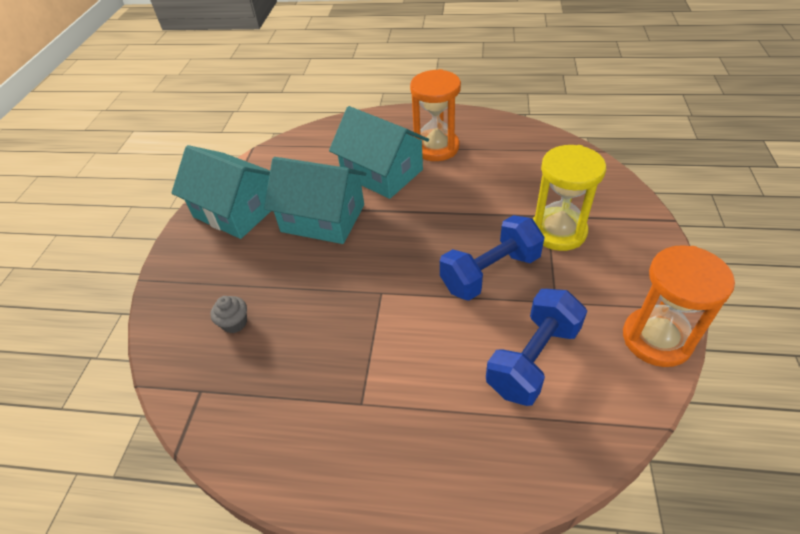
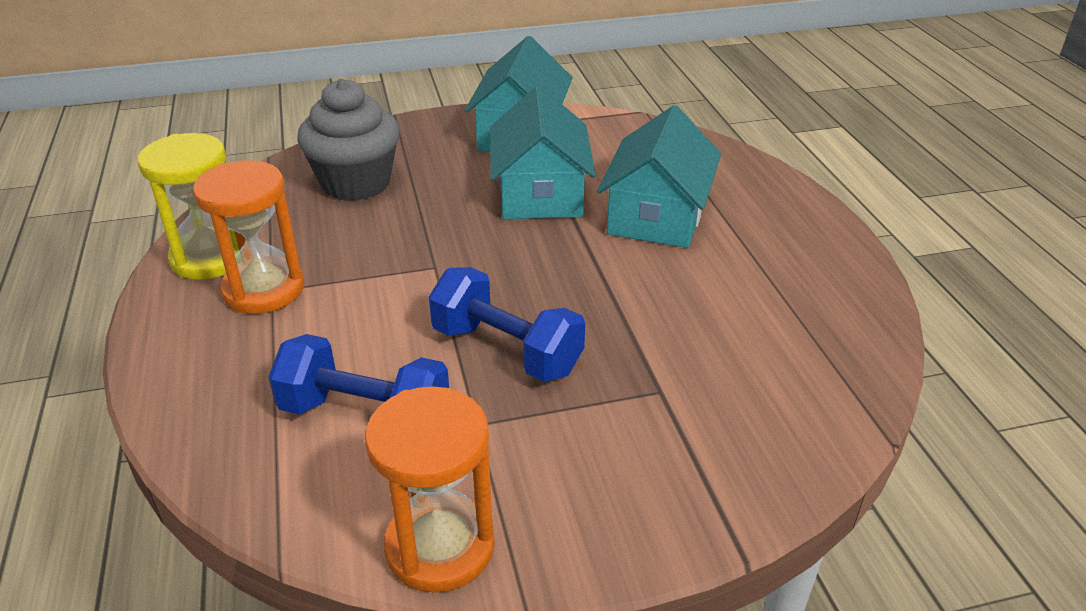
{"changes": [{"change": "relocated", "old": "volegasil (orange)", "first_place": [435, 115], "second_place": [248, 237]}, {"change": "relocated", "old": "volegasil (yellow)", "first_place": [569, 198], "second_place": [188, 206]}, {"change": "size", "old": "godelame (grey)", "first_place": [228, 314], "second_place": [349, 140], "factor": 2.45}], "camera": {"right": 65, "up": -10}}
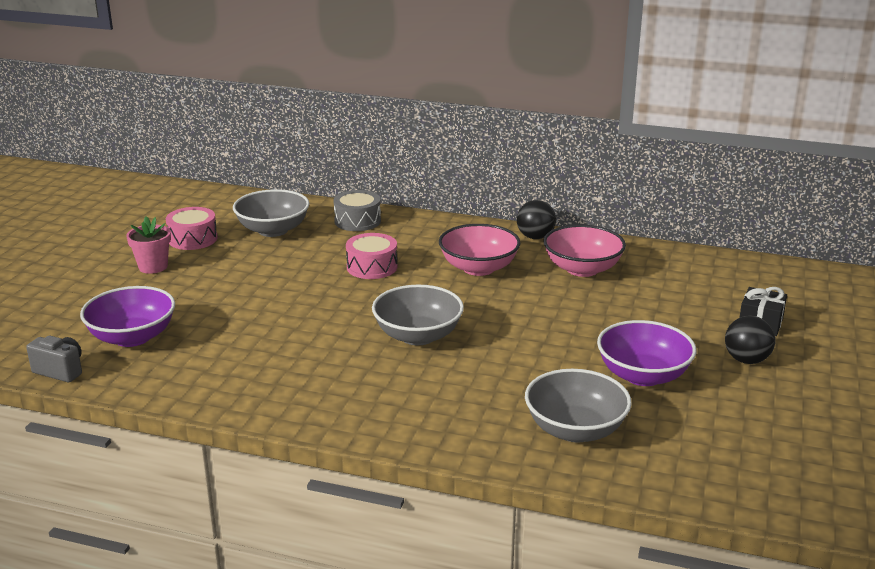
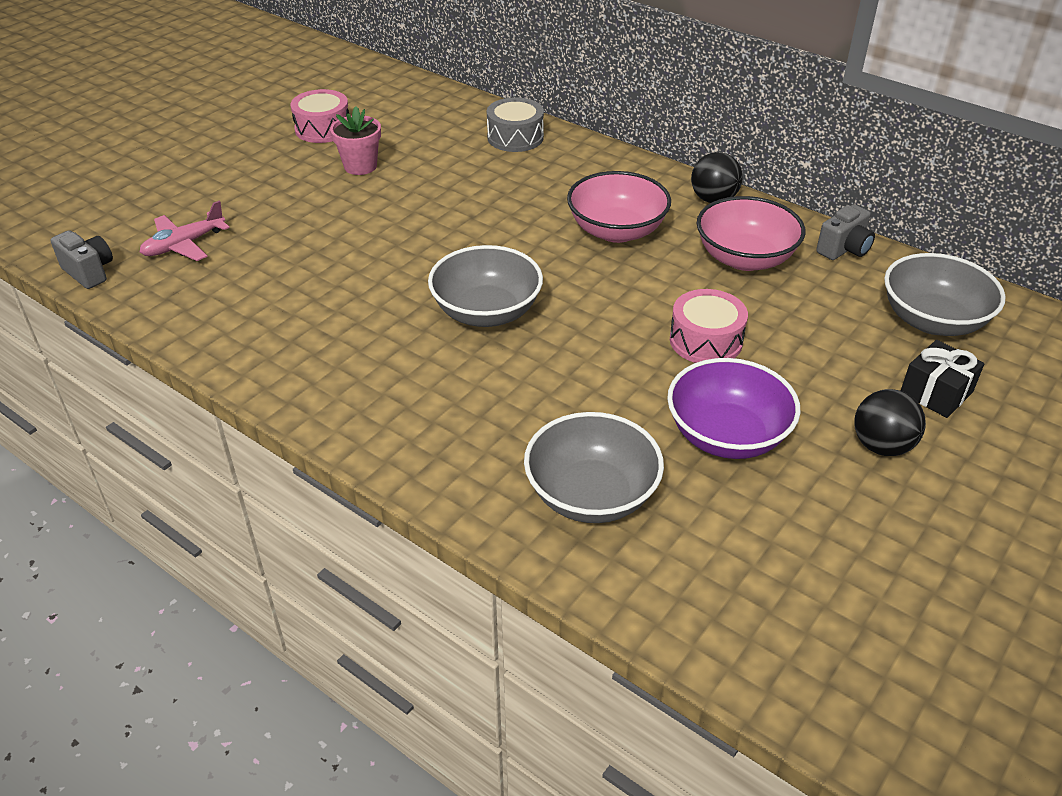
{"changes": [{"change": "appeared", "new": "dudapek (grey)", "second_place": [845, 232]}, {"change": "relocated", "old": "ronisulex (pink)", "first_place": [148, 245], "second_place": [355, 140]}, {"change": "relocated", "old": "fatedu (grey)", "first_place": [271, 213], "second_place": [945, 294]}, {"change": "relocated", "old": "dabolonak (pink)", "first_place": [371, 256], "second_place": [709, 326]}, {"change": "exchanged", "old": "fatedu (purple)", "new": "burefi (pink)", "first_place": [127, 316], "second_place": [185, 231]}], "camera": {"right": 20, "up": 15}}
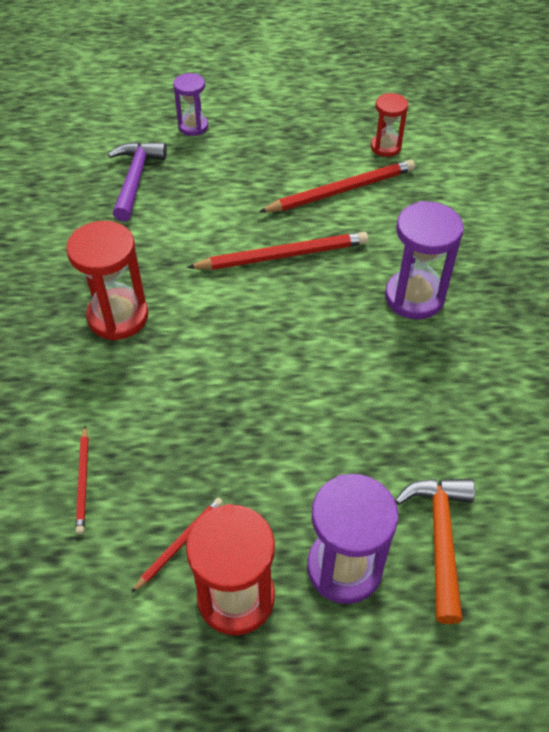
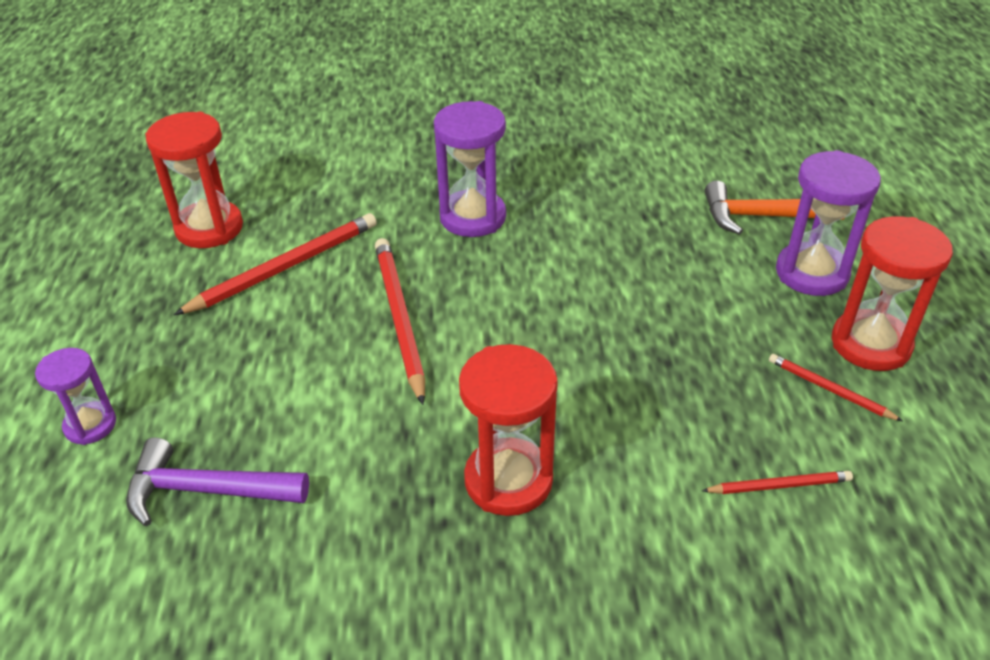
{"changes": [{"change": "spun", "old": "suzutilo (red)", "first_place": [337, 186], "second_place": [275, 264], "degrees": 75}, {"change": "size", "old": "volegasil (red)", "first_place": [389, 125], "second_place": [194, 180], "factor": 1.64}], "camera": {"right": -90, "up": -10}}
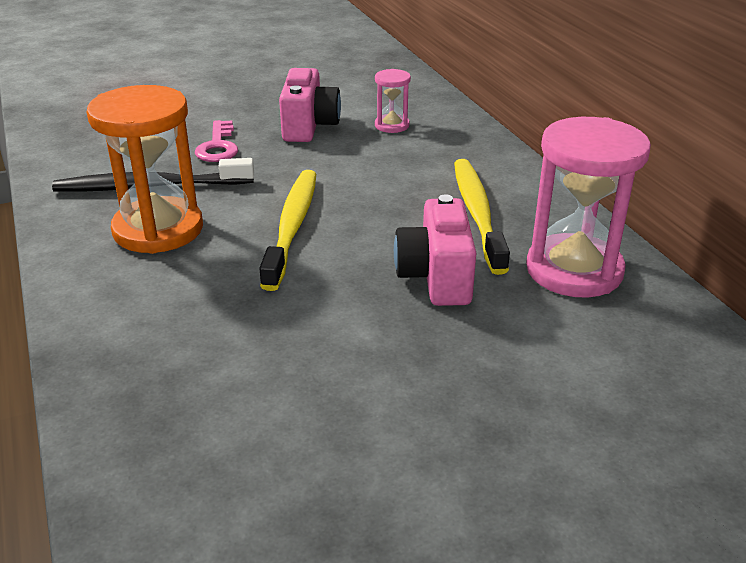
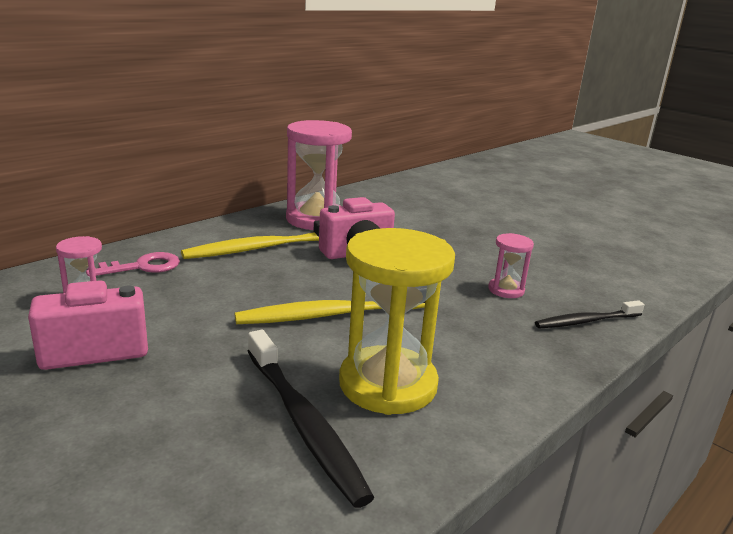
{"changes": [{"change": "appeared", "new": "volegasil (pink)", "second_place": [511, 265]}, {"change": "appeared", "new": "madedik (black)", "second_place": [589, 314]}, {"change": "relocated", "old": "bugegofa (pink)", "first_place": [216, 141], "second_place": [133, 264]}, {"change": "colour", "old": "volegasil (orange)", "new": "volegasil (yellow)", "first_place": [144, 169], "second_place": [397, 321]}], "camera": {"right": -115, "up": -10}}
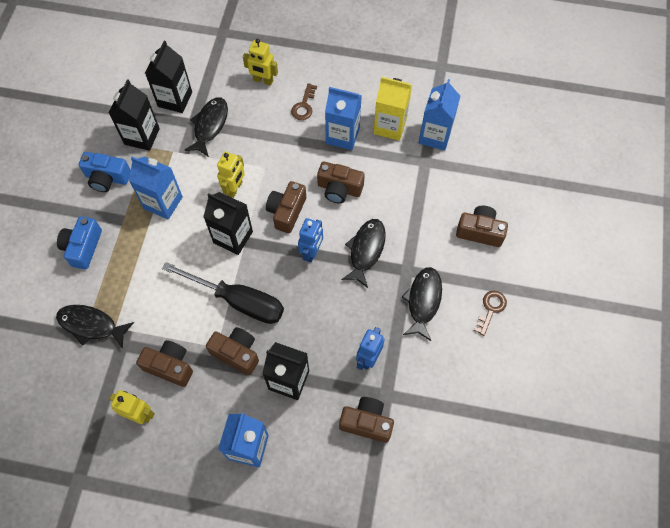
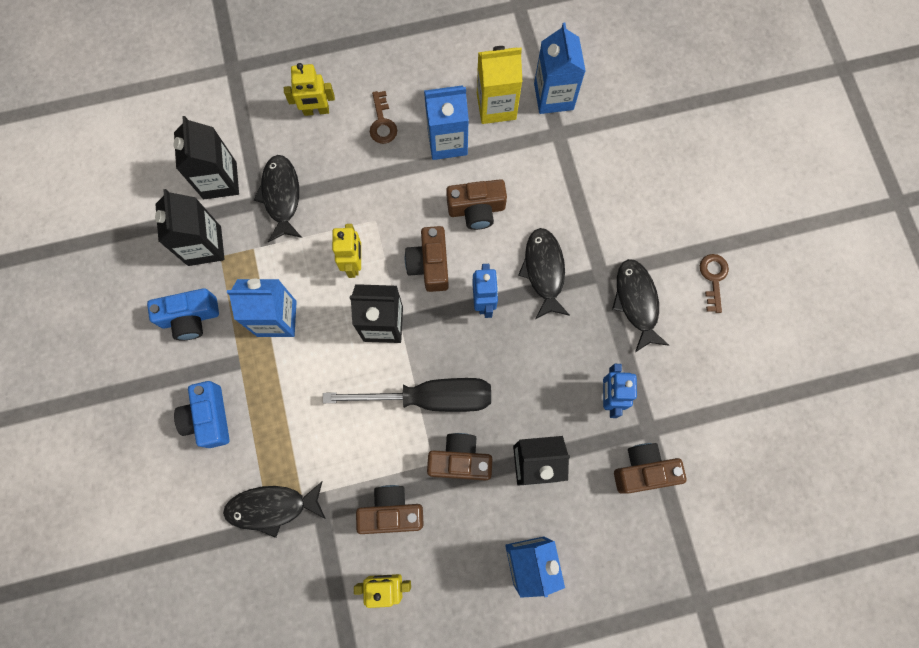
{"changes": [{"change": "missing", "old": "dudapek (brown)", "first_place": [482, 226]}], "camera": {"right": -25, "up": 10}}
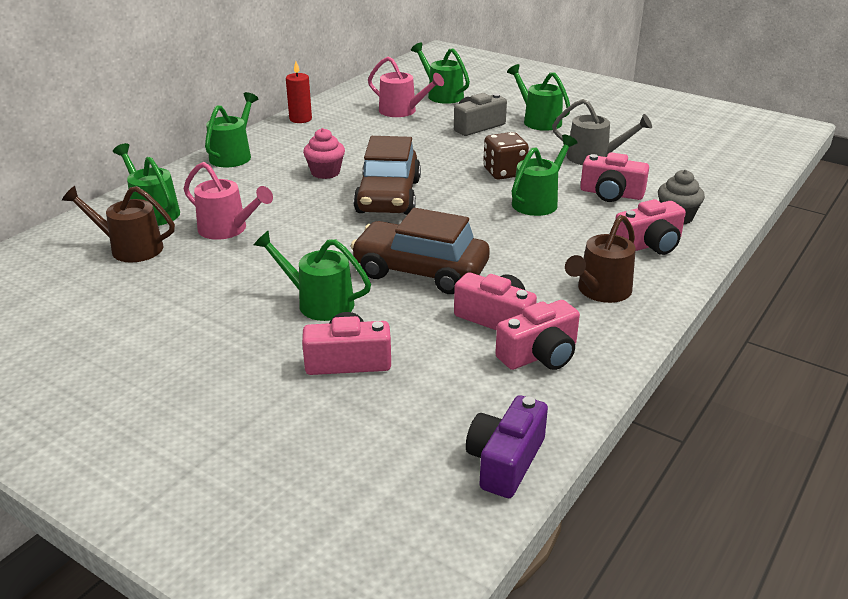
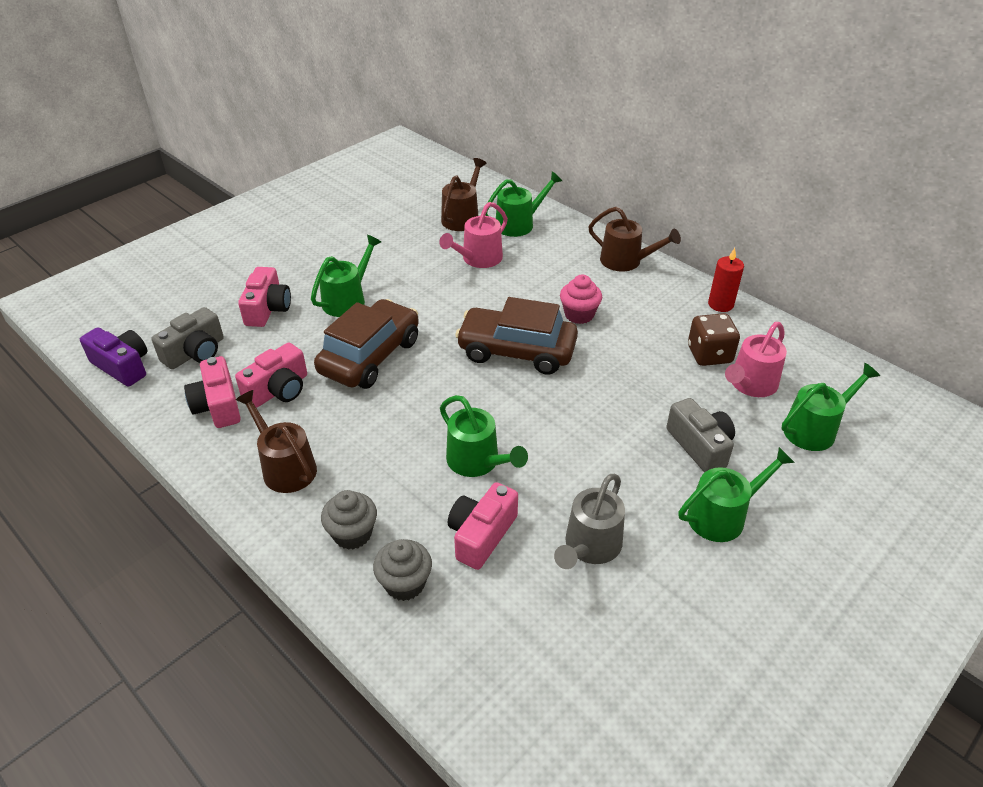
{"changes": [{"change": "appeared", "new": "dudapek (grey)", "second_place": [187, 338]}, {"change": "relocated", "old": "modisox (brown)", "first_place": [506, 156], "second_place": [714, 339]}, {"change": "exchanged", "old": "dudapek (pink)", "new": "godelame (grey)", "first_place": [650, 227], "second_place": [349, 520]}, {"change": "colour", "old": "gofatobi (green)", "new": "gofatobi (brown)", "first_place": [231, 129], "second_place": [634, 239]}], "camera": {"right": 100, "up": 10}}
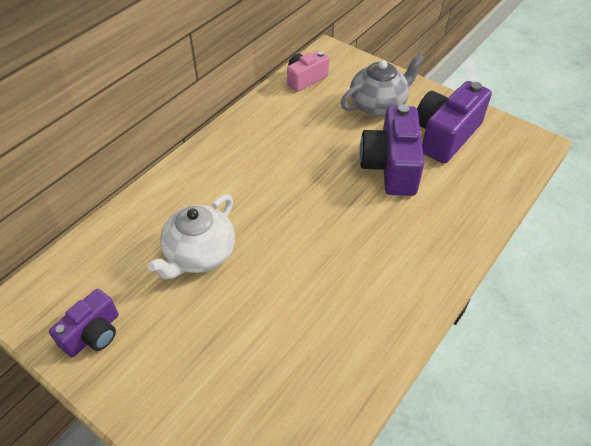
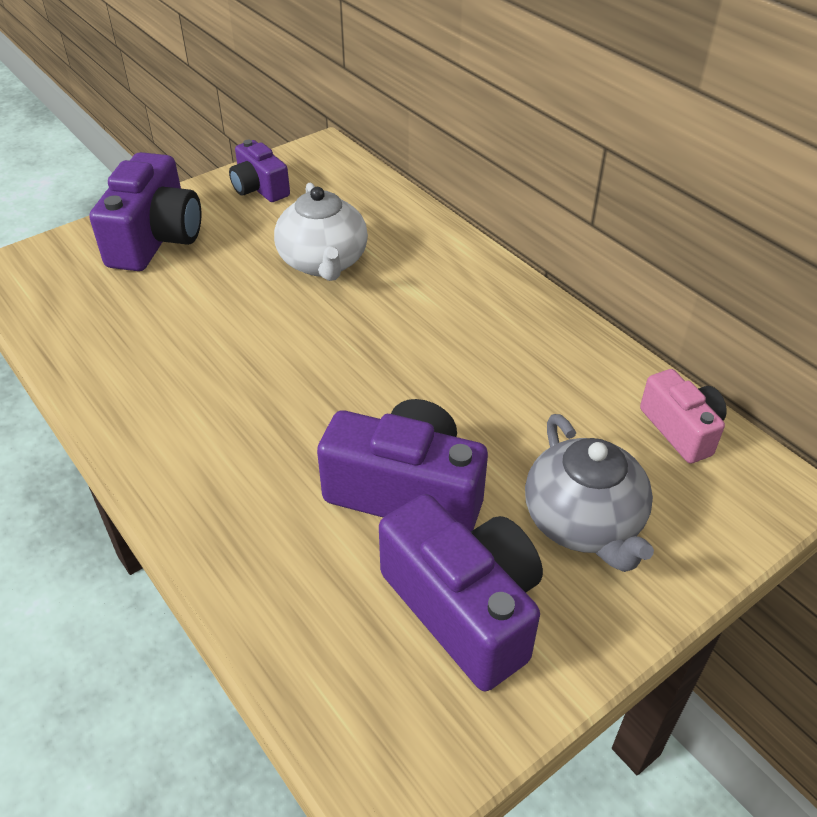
{"changes": [{"change": "appeared", "new": "dudapek (purple)", "second_place": [145, 211]}, {"change": "spun", "old": "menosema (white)", "first_place": [191, 237], "second_place": [321, 231], "degrees": -150}], "camera": {"right": 105, "up": -5}}
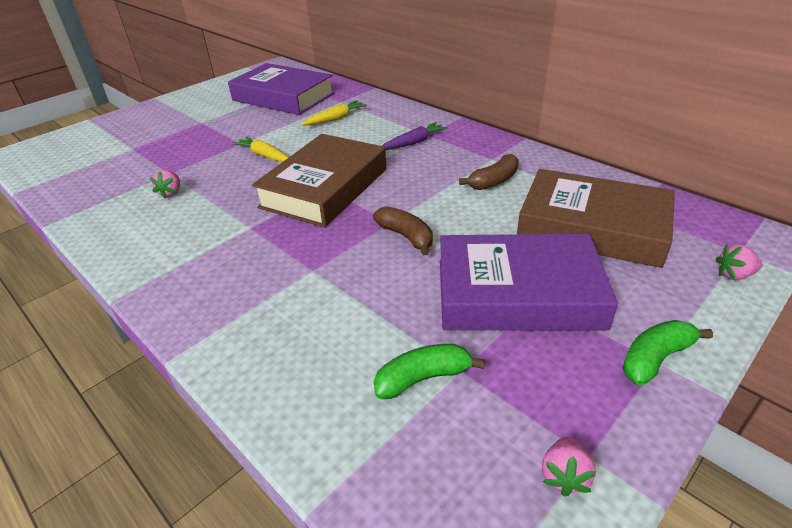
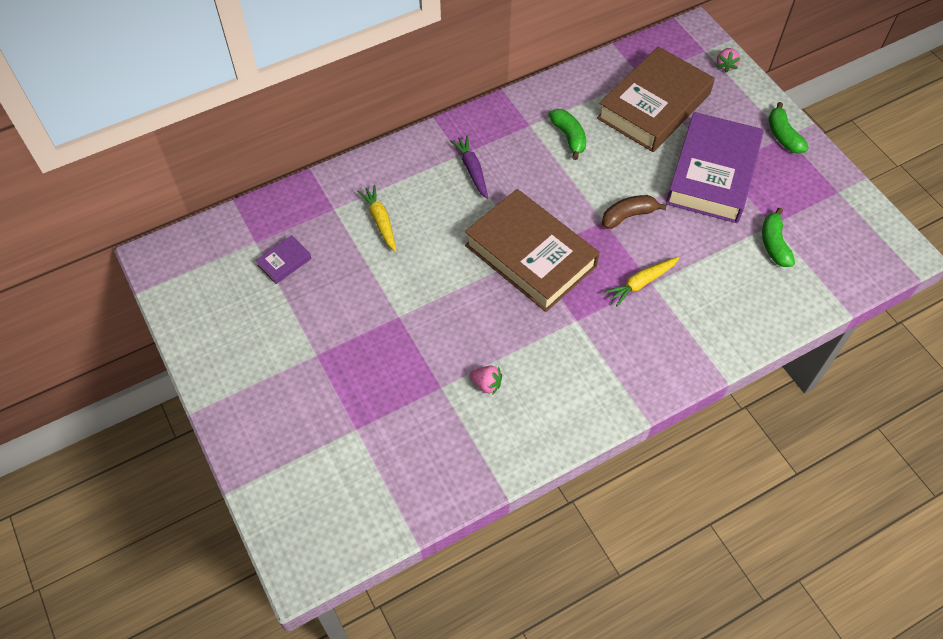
{"changes": [{"change": "missing", "old": "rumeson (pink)", "first_place": [569, 467]}, {"change": "relocated", "old": "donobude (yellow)", "first_place": [260, 149], "second_place": [641, 282]}, {"change": "colour", "old": "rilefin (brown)", "new": "rilefin (green)", "first_place": [489, 172], "second_place": [567, 134]}, {"change": "size", "old": "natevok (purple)", "first_place": [281, 89], "second_place": [284, 259], "factor": 0.4}], "camera": {"right": -75, "up": 20}}
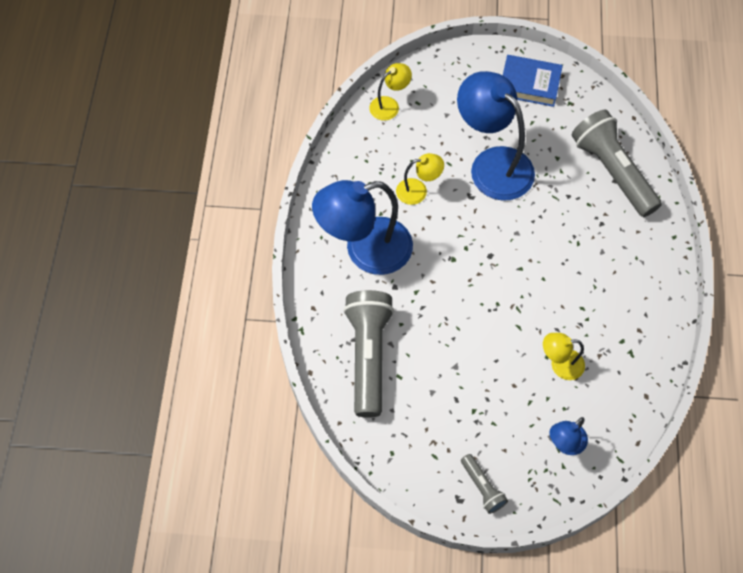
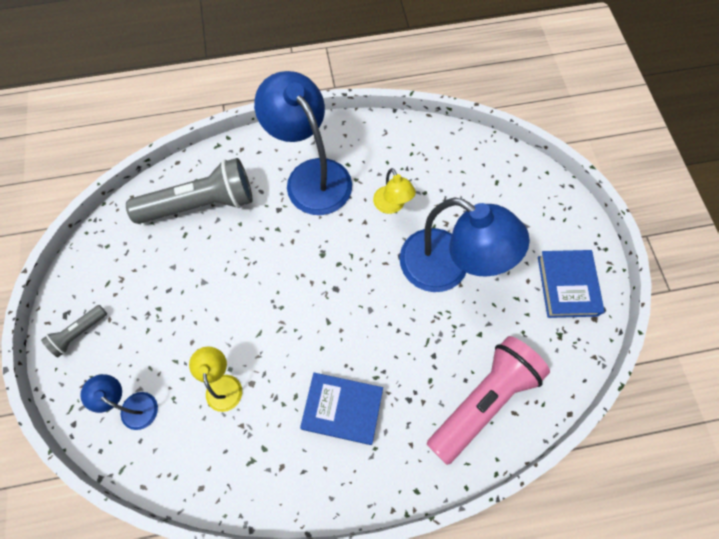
{"changes": [{"change": "missing", "old": "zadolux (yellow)", "first_place": [390, 92]}, {"change": "appeared", "new": "natevok (blue)", "second_place": [341, 409]}, {"change": "colour", "old": "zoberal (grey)", "new": "zoberal (pink)", "first_place": [617, 163], "second_place": [488, 400]}, {"change": "spun", "old": "zadolux (blue)", "first_place": [496, 136], "second_place": [464, 244], "degrees": 90}], "camera": {"right": 75, "up": 5}}
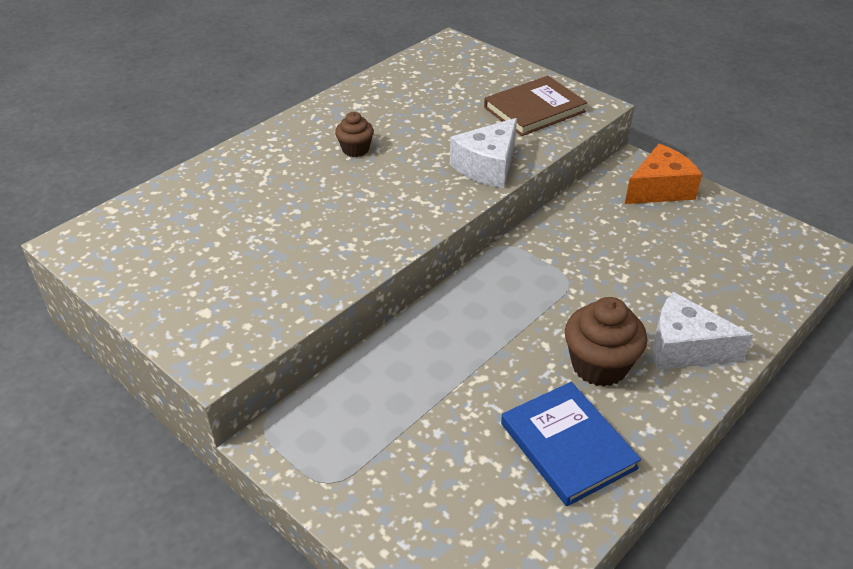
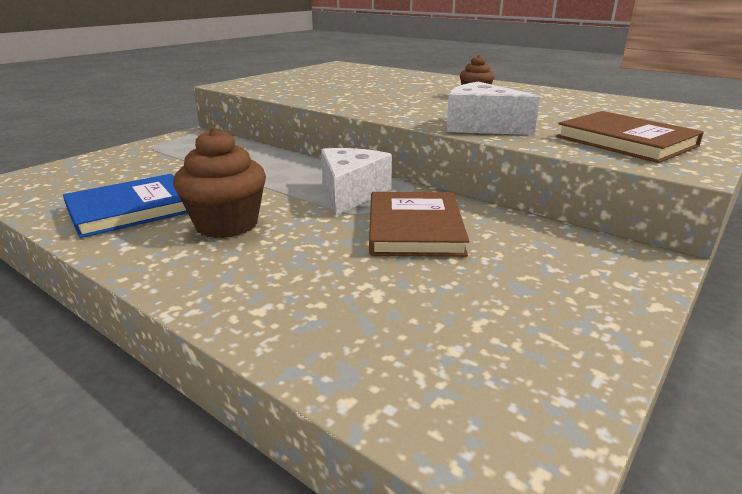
{"changes": [{"change": "missing", "old": "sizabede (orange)", "first_place": [663, 174]}, {"change": "appeared", "new": "natevok (brown)", "second_place": [419, 224]}, {"change": "relocated", "old": "sizabede (white)", "first_place": [703, 331], "second_place": [356, 182]}], "camera": {"right": 85, "up": -15}}
